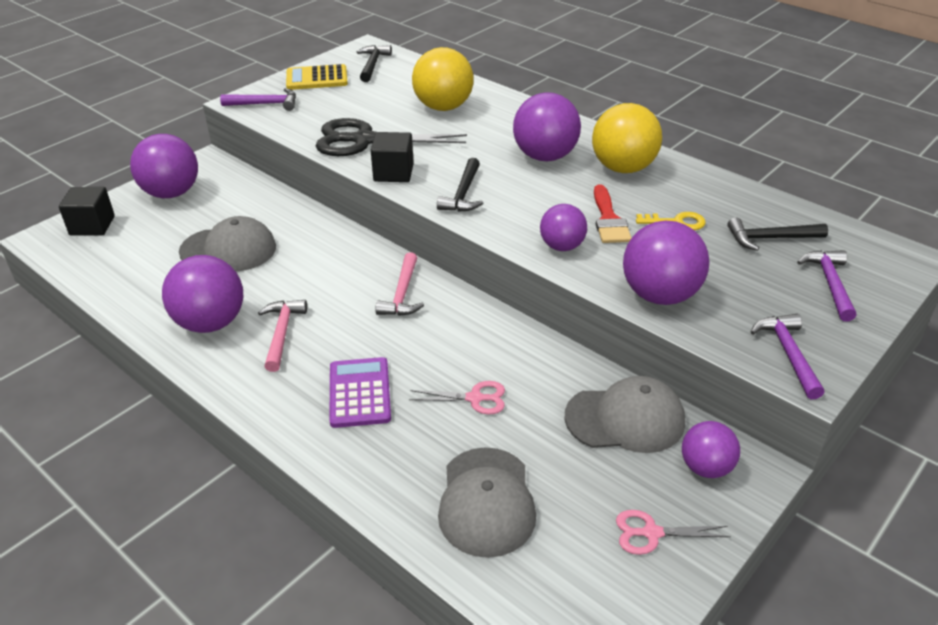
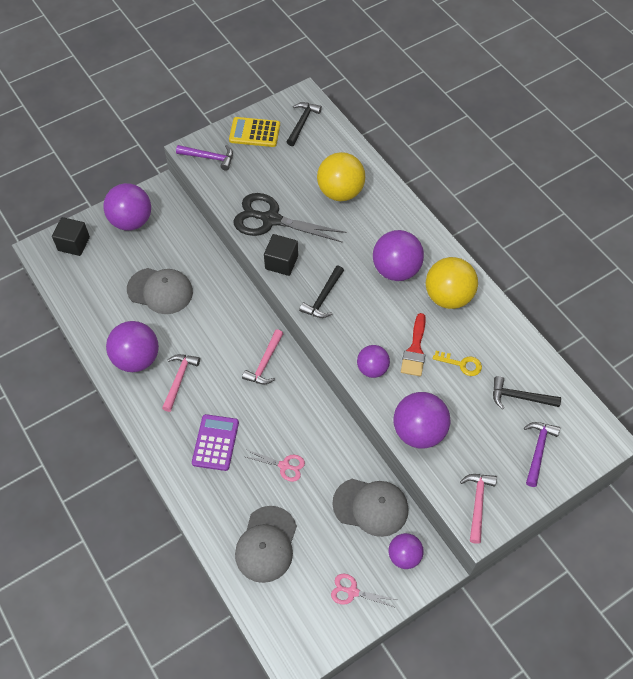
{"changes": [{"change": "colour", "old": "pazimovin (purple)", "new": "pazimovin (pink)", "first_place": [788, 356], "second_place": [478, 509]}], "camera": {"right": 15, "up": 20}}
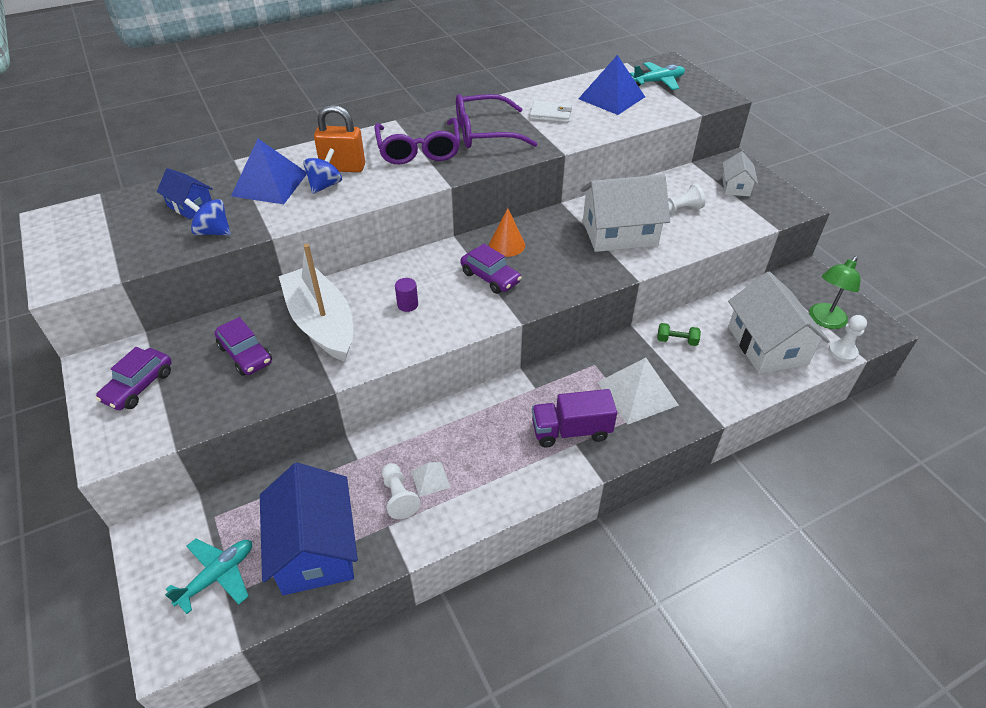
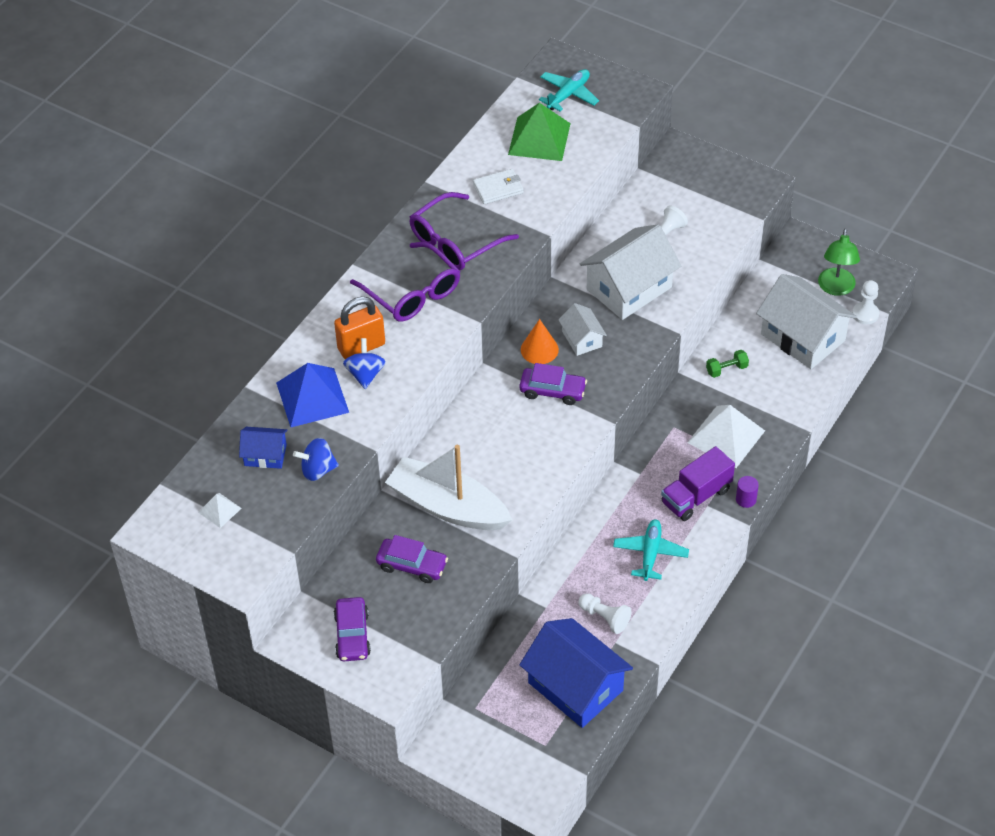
{"changes": [{"change": "relocated", "old": "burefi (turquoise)", "first_place": [208, 576], "second_place": [651, 550]}, {"change": "relocated", "old": "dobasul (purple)", "first_place": [406, 295], "second_place": [747, 492]}, {"change": "relocated", "old": "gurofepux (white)", "first_place": [431, 479], "second_place": [220, 510]}, {"change": "relocated", "old": "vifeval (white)", "first_place": [740, 173], "second_place": [582, 329]}, {"change": "colour", "old": "gurofepux (blue)", "new": "gurofepux (green)", "first_place": [611, 85], "second_place": [539, 132]}], "camera": {"right": -30, "up": 5}}
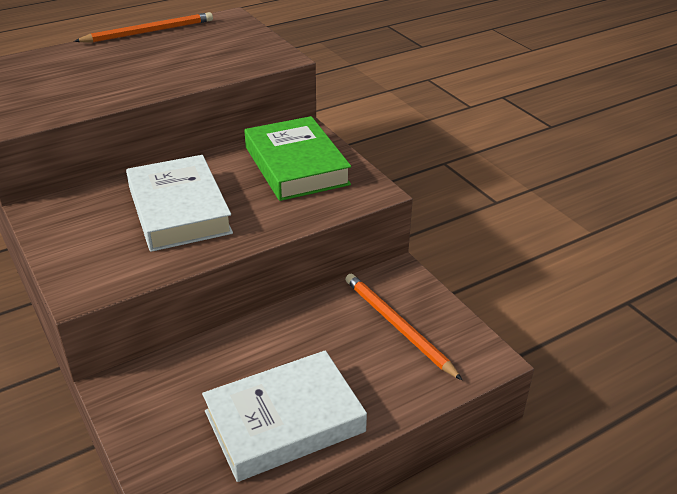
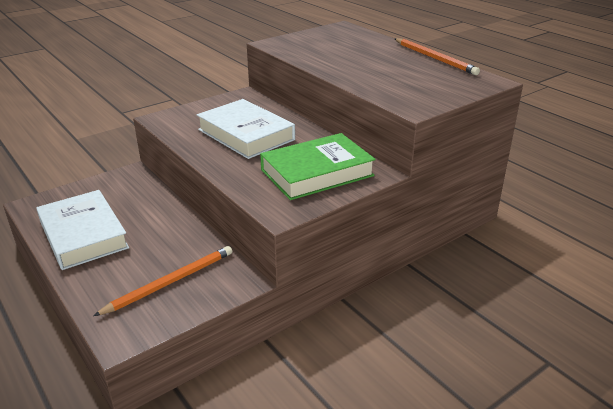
{"changes": [{"change": "spun", "old": "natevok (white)", "first_place": [179, 203], "second_place": [246, 129], "degrees": 75}], "camera": {"right": 85, "up": -5}}
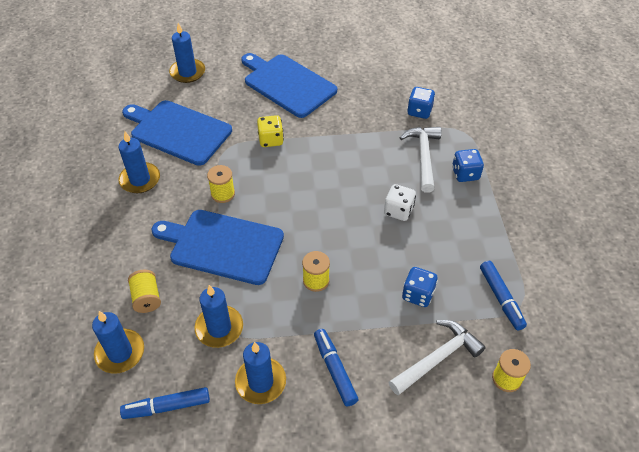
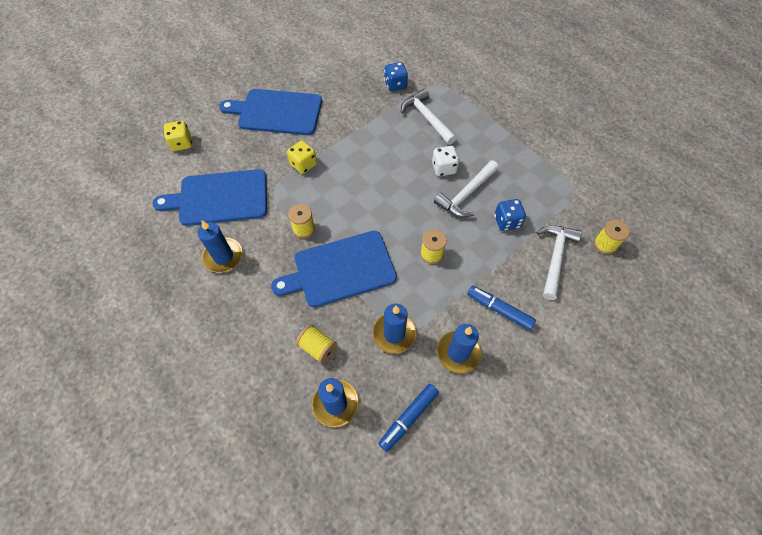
{"changes": [{"change": "missing", "old": "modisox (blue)", "first_place": [468, 165]}, {"change": "missing", "old": "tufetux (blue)", "first_place": [503, 295]}, {"change": "appeared", "new": "pazimovin (white)", "second_place": [466, 189]}, {"change": "exchanged", "old": "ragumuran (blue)", "new": "modisox (yellow)", "first_place": [187, 53], "second_place": [178, 136]}], "camera": {"right": -35, "up": 10}}
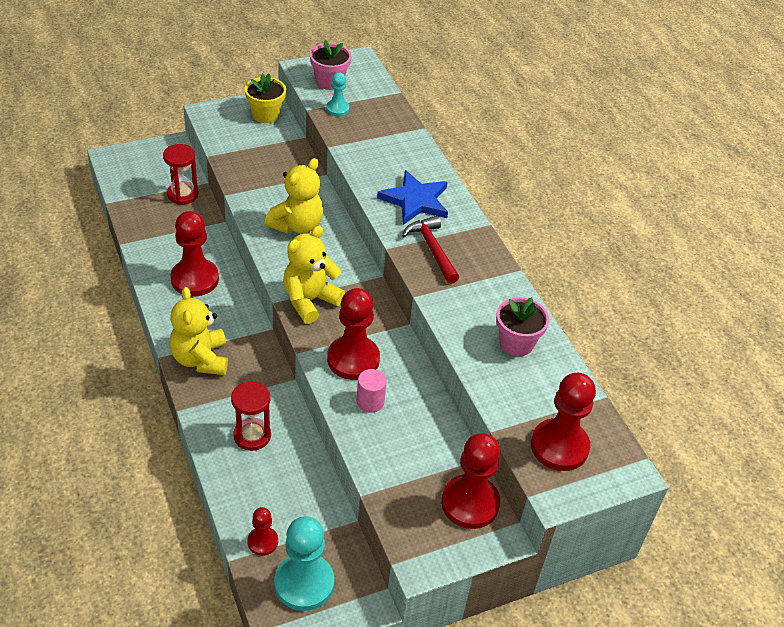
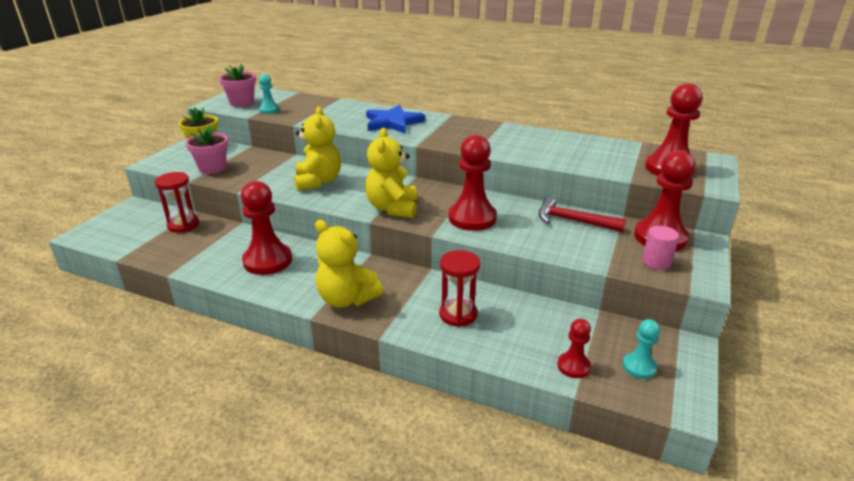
{"changes": [{"change": "relocated", "old": "dobasul (pink)", "first_place": [372, 391], "second_place": [660, 248]}, {"change": "relocated", "old": "pazimovin (red)", "first_place": [430, 250], "second_place": [582, 214]}, {"change": "relocated", "old": "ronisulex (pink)", "first_place": [522, 326], "second_place": [207, 149]}, {"change": "size", "old": "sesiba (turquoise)", "first_place": [304, 563], "second_place": [641, 349], "factor": 0.53}], "camera": {"right": -40, "up": -15}}
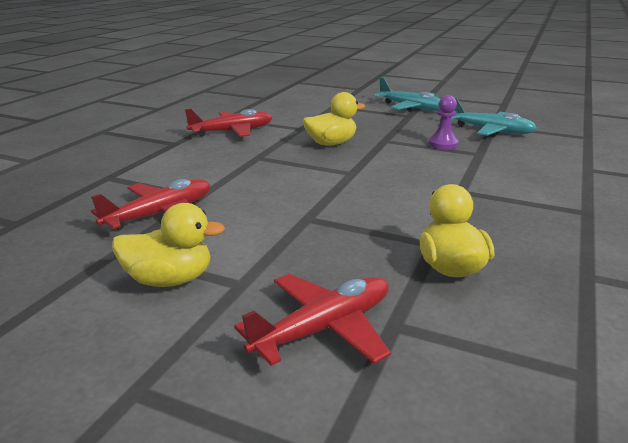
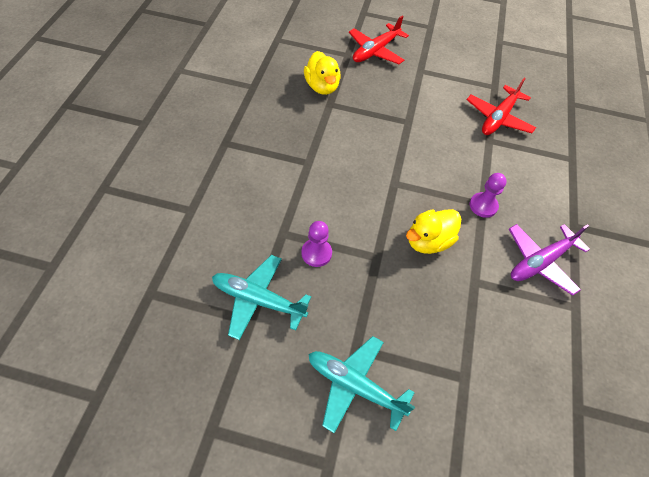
{"changes": [{"change": "missing", "old": "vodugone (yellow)", "first_place": [168, 245]}, {"change": "appeared", "new": "sesiba (purple)", "second_place": [488, 195]}, {"change": "colour", "old": "burefi (red)", "new": "burefi (purple)", "first_place": [228, 122], "second_place": [549, 260]}], "camera": {"right": 165, "up": 30}}
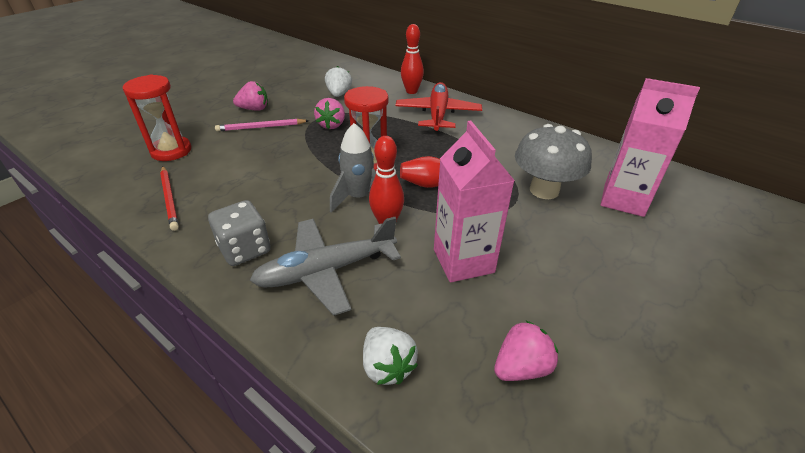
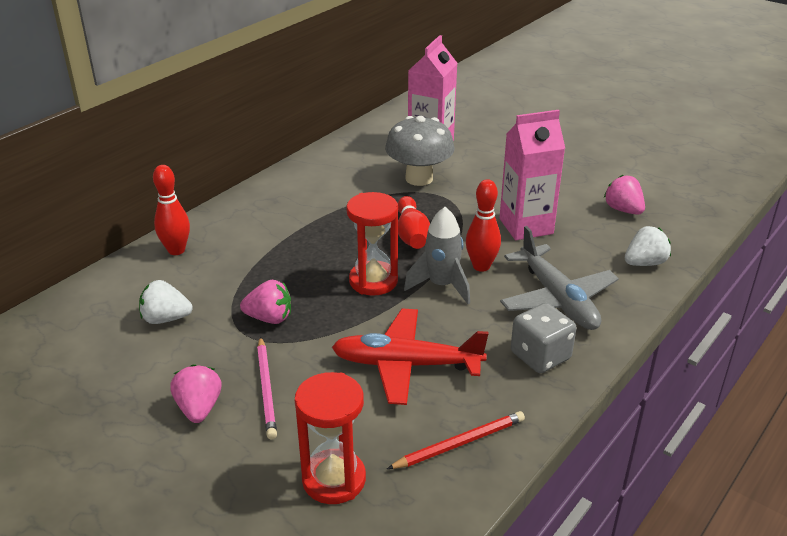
{"changes": [{"change": "relocated", "old": "burefi (red)", "first_place": [438, 107], "second_place": [410, 356]}], "camera": {"right": -90, "up": -5}}
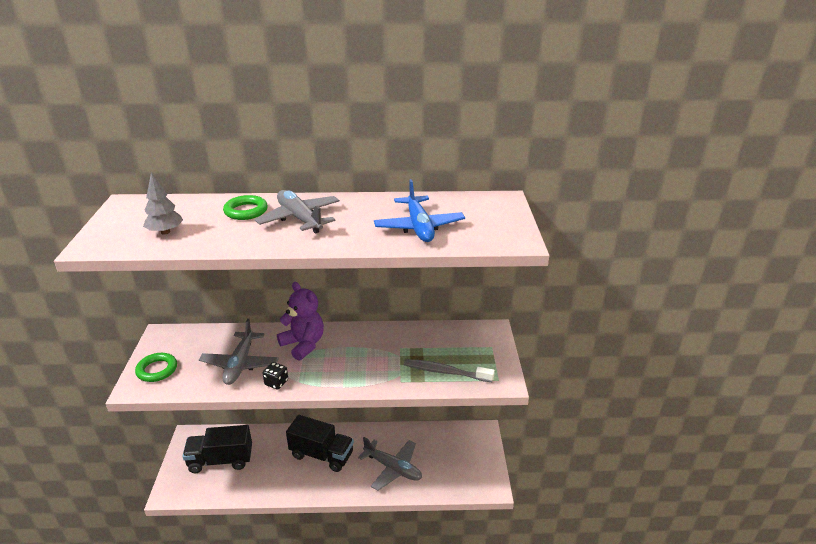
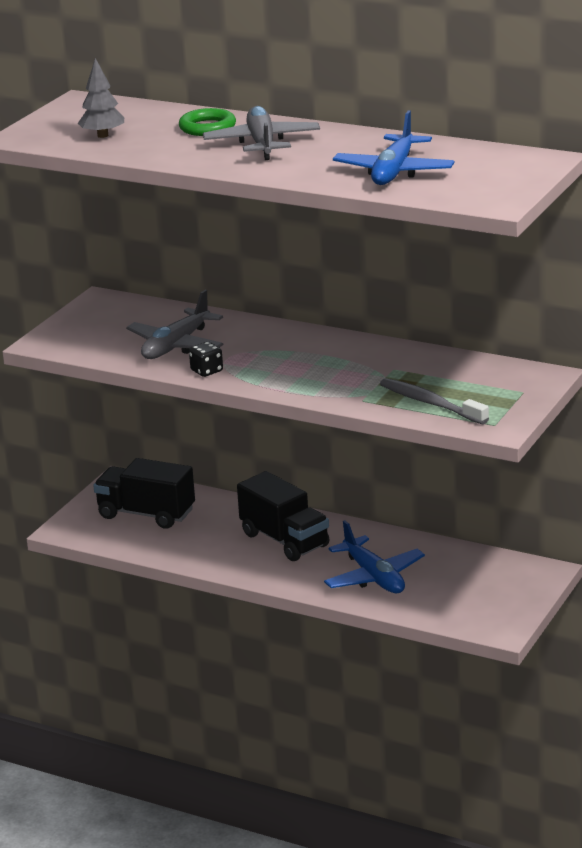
{"changes": [{"change": "missing", "old": "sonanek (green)", "first_place": [156, 367]}, {"change": "missing", "old": "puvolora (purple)", "first_place": [300, 321]}, {"change": "colour", "old": "burefi (grey)", "new": "burefi (blue)", "first_place": [390, 464], "second_place": [374, 556]}], "camera": {"right": 30, "up": -5}}
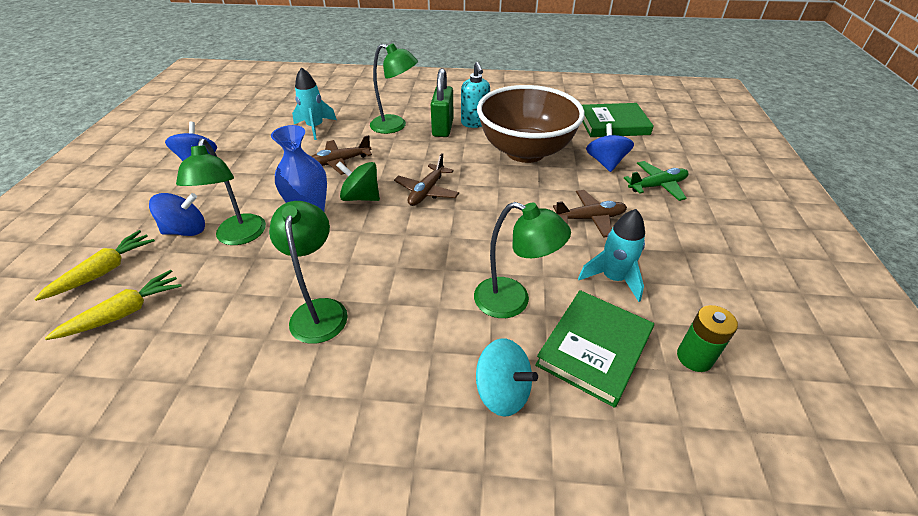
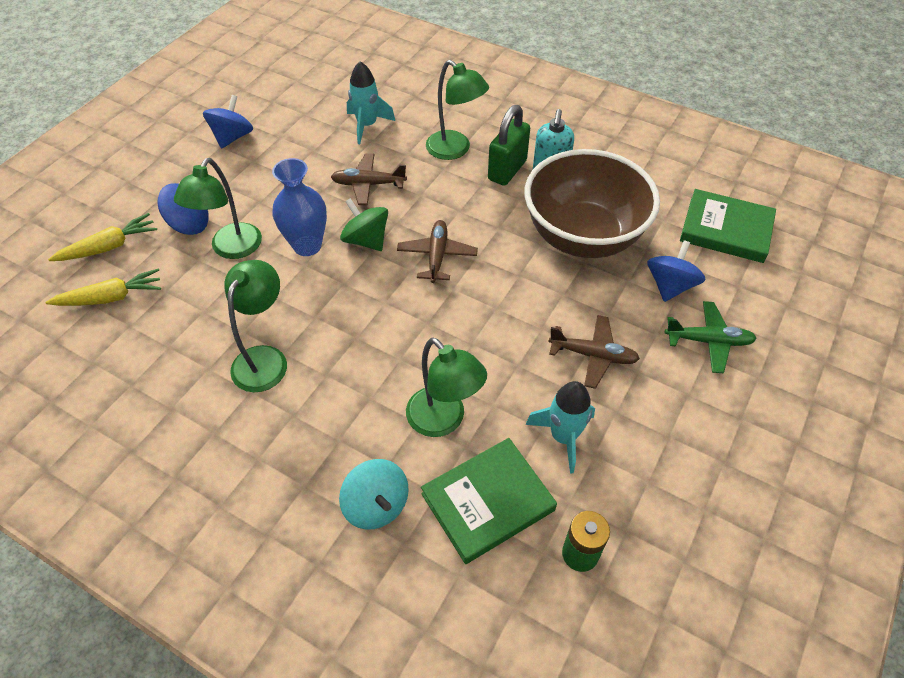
{"changes": [{"change": "spun", "old": "burefi (brown)", "first_place": [426, 179], "second_place": [437, 251], "degrees": 135}], "camera": {"right": 25, "up": 10}}
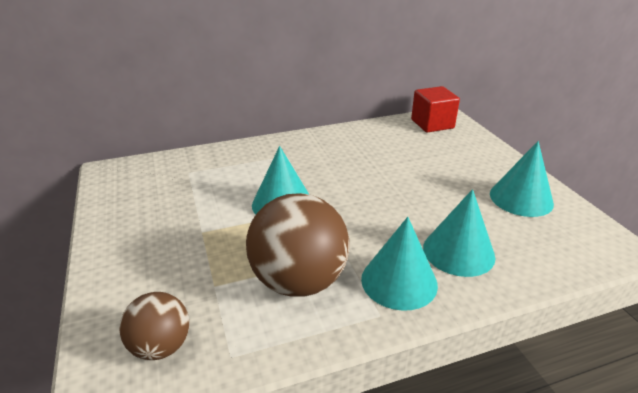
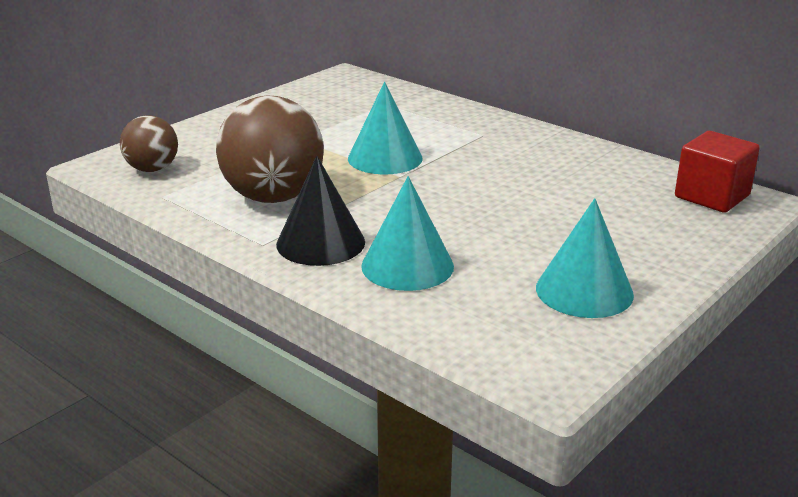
{"changes": [{"change": "colour", "old": "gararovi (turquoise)", "new": "gararovi (black)", "first_place": [399, 264], "second_place": [320, 211]}], "camera": {"right": 60, "up": -5}}
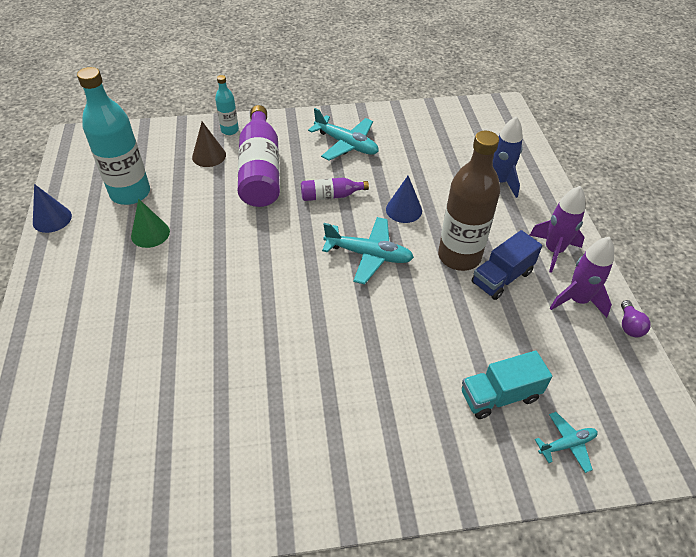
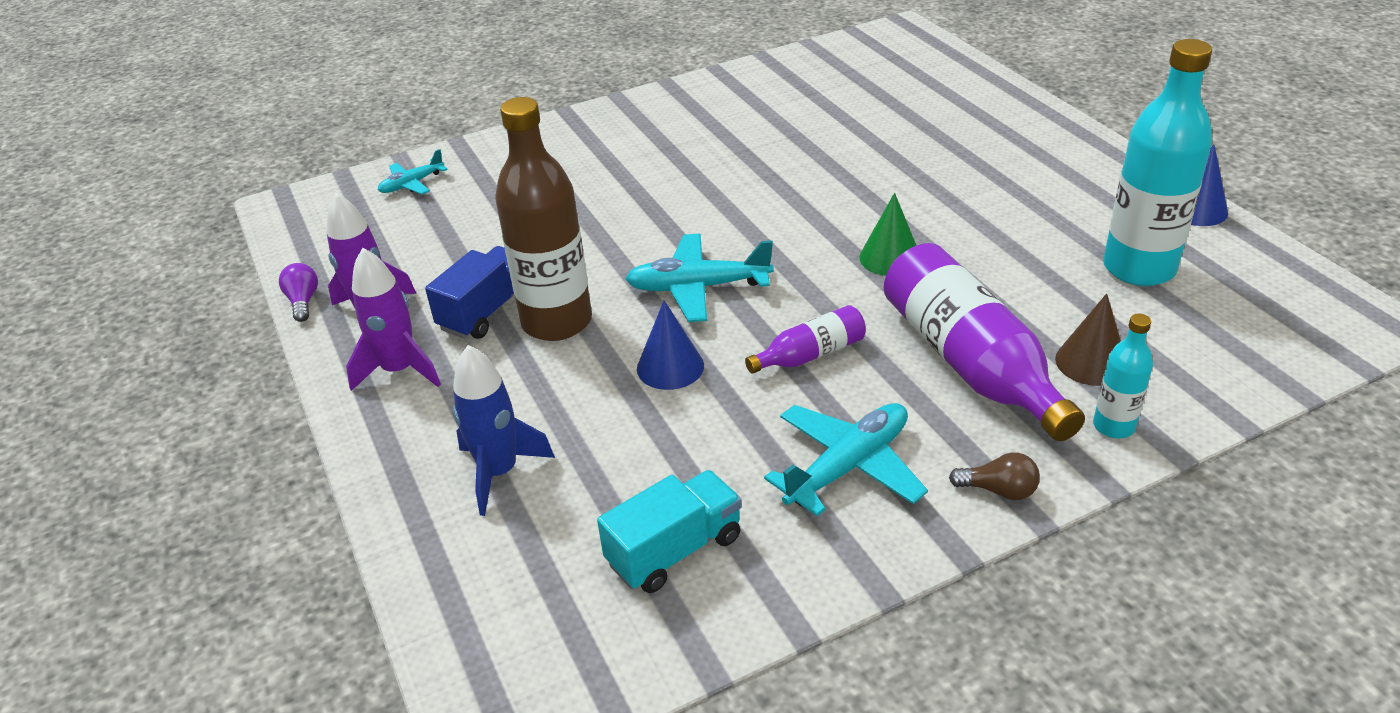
{"changes": [{"change": "appeared", "new": "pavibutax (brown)", "second_place": [994, 476]}, {"change": "relocated", "old": "gararovi (green)", "first_place": [150, 223], "second_place": [888, 234]}, {"change": "relocated", "old": "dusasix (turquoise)", "first_place": [507, 385], "second_place": [669, 531]}, {"change": "spun", "old": "burefi (turquoise)", "first_place": [343, 134], "second_place": [846, 460], "degrees": 120}], "camera": {"right": 165, "up": -10}}
